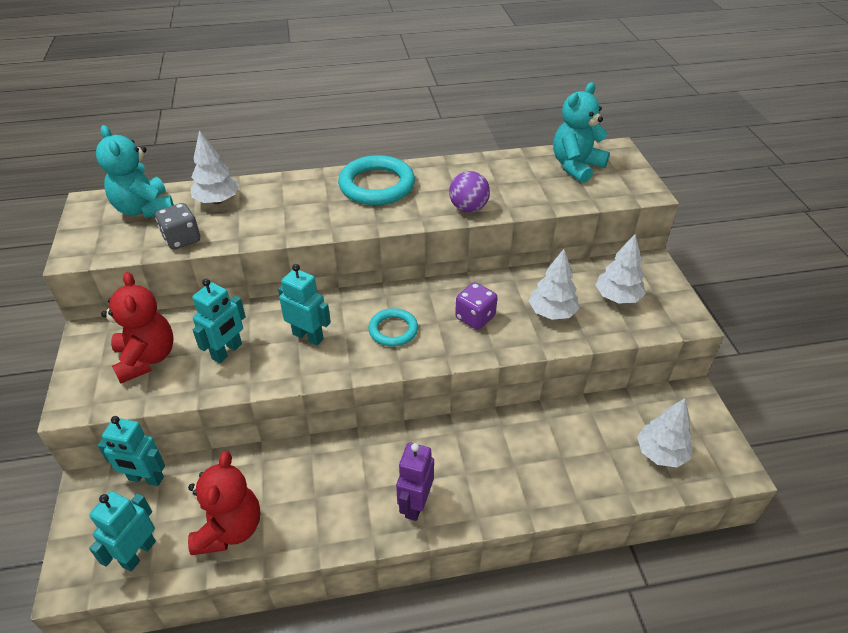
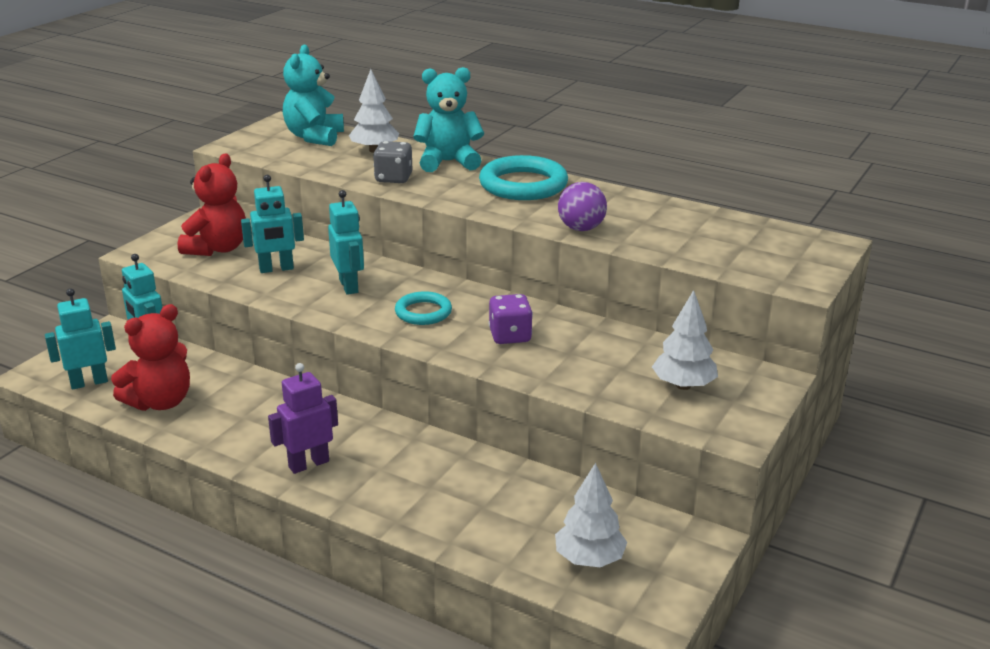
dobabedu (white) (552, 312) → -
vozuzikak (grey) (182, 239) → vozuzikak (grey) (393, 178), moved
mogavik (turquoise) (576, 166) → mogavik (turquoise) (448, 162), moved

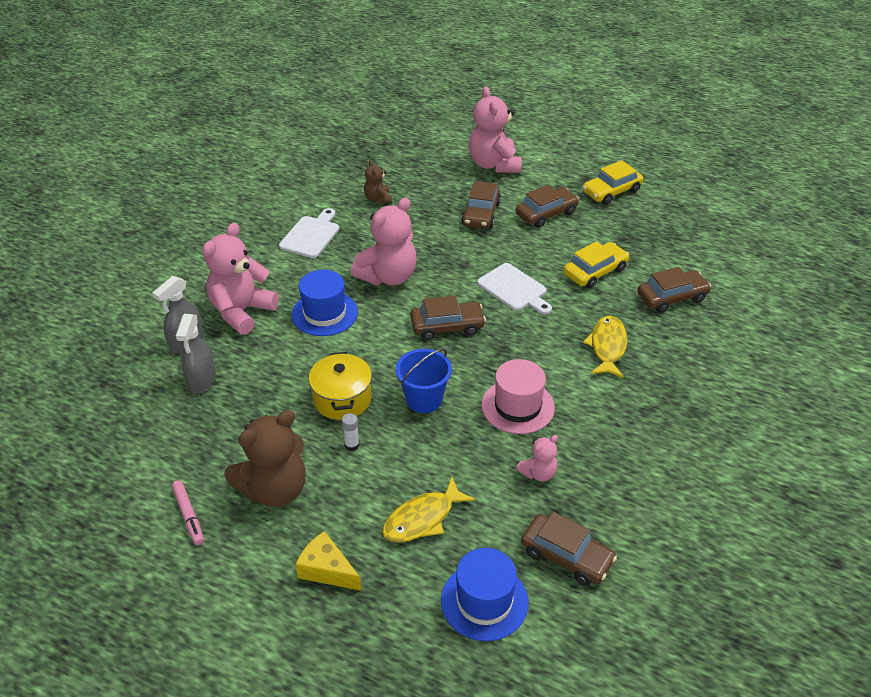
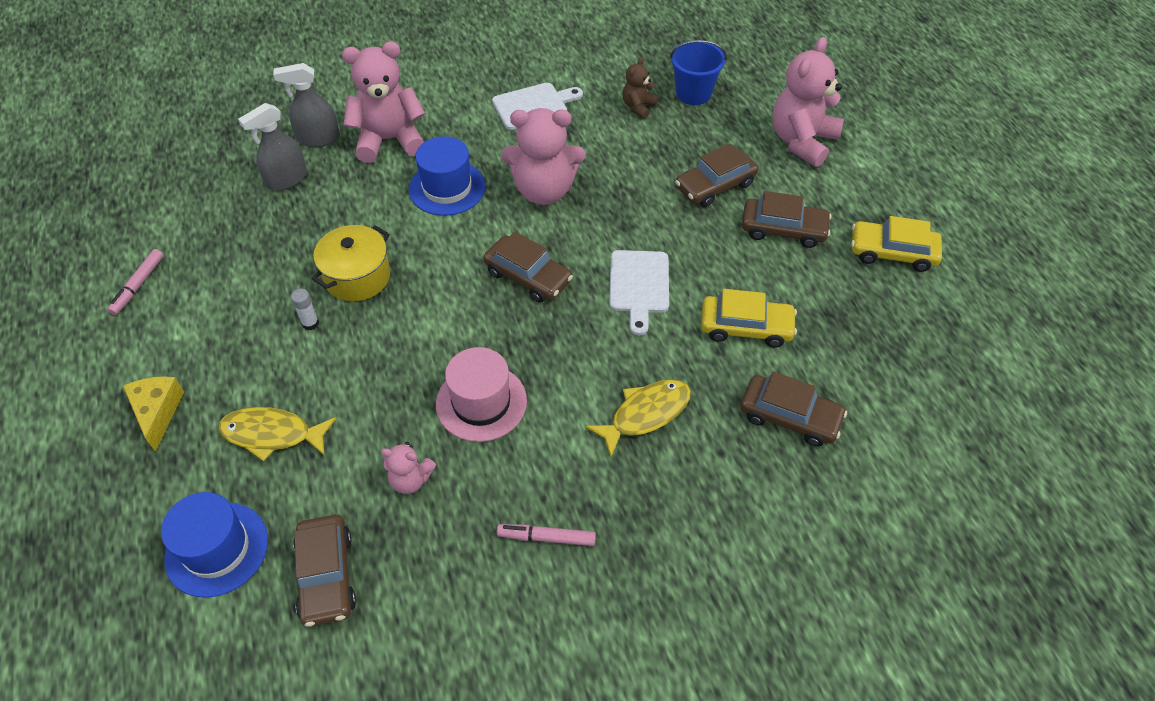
mogavik (brown) (274, 489) → -
- → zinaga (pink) (546, 538)
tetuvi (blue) (424, 399) → tetuvi (blue) (693, 93), moved

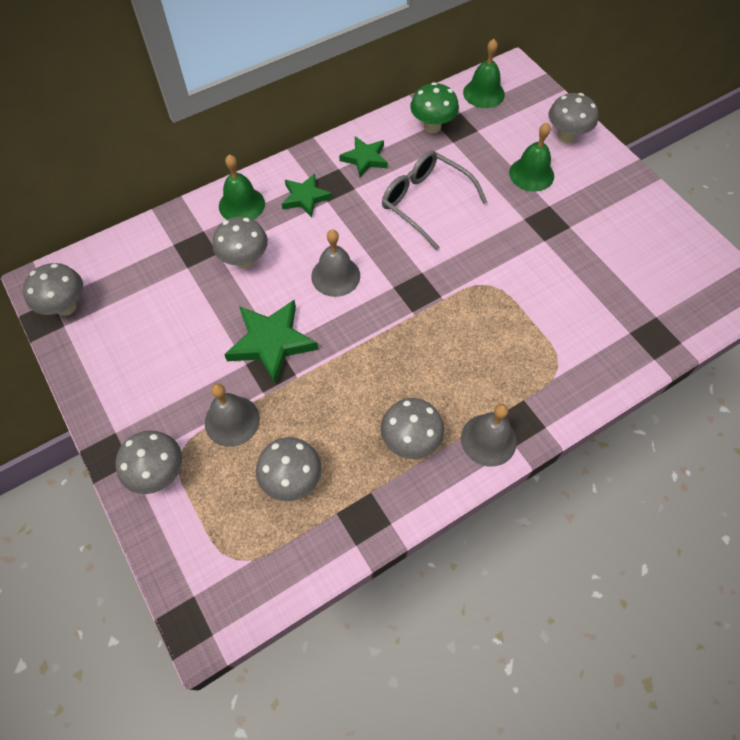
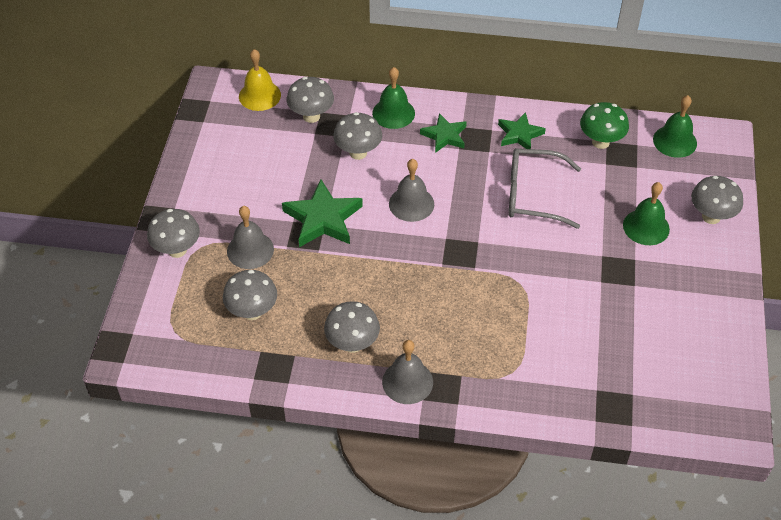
- → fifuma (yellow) (259, 95)
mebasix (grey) (66, 307) → mebasix (grey) (311, 116), moved
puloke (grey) (426, 203) → puloke (grey) (534, 195), 75 degrees counterclockwise

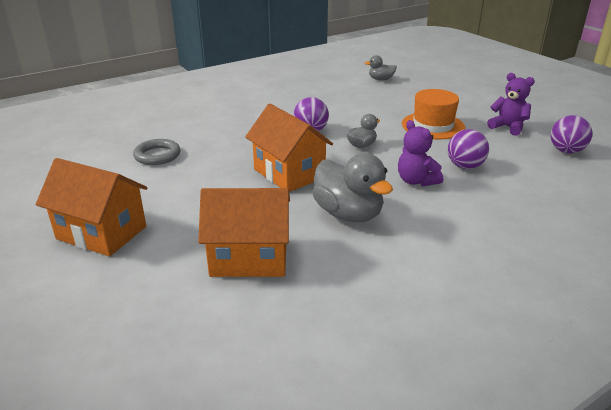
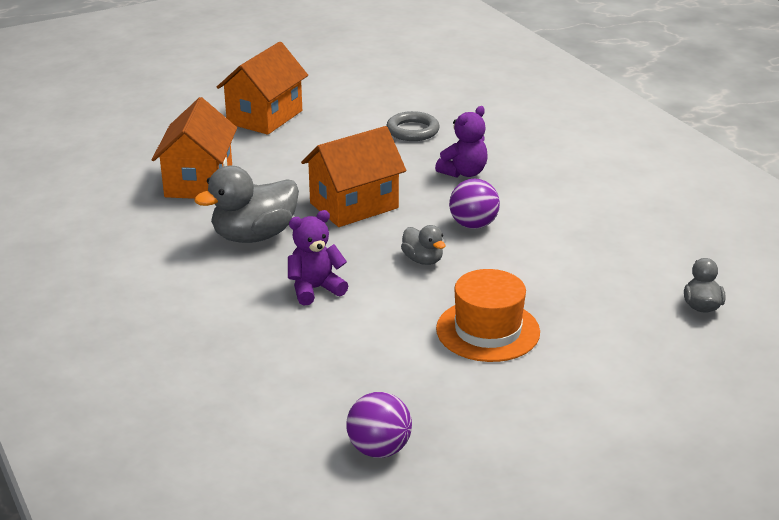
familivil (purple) (465, 166) → -
mogavik (purple) (508, 127) → mogavik (purple) (463, 172), moved

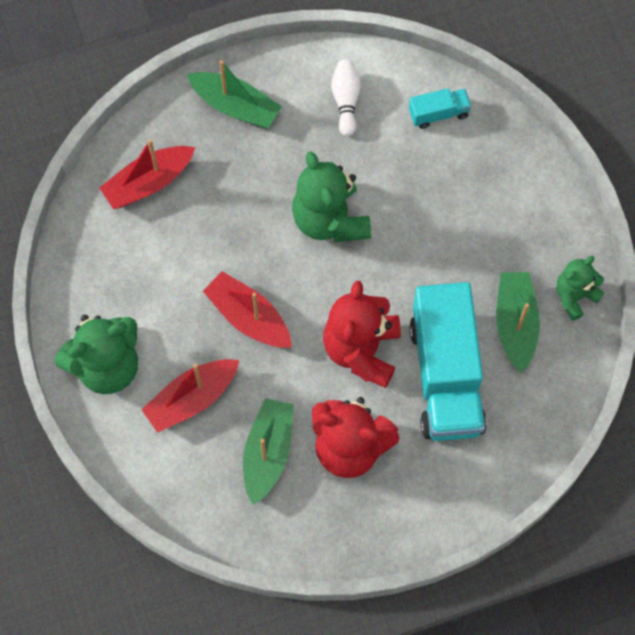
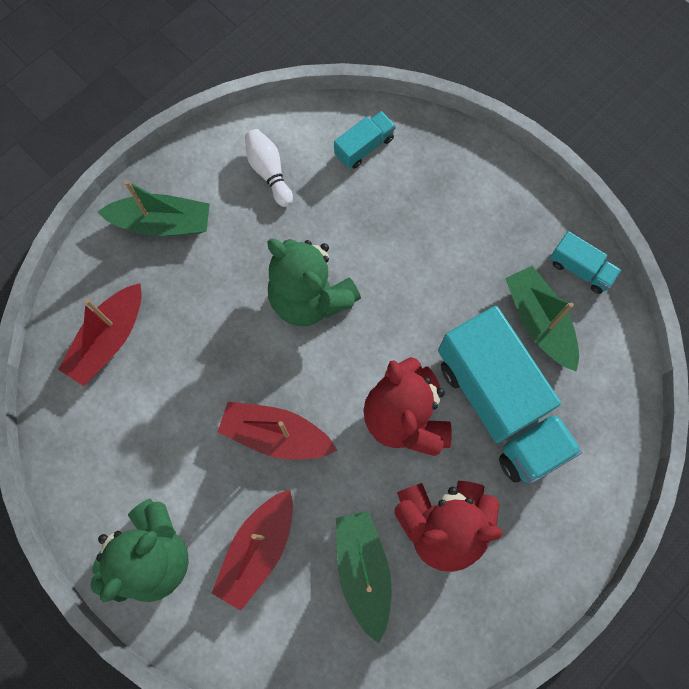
mogavik (green) (575, 296) → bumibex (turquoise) (580, 269)

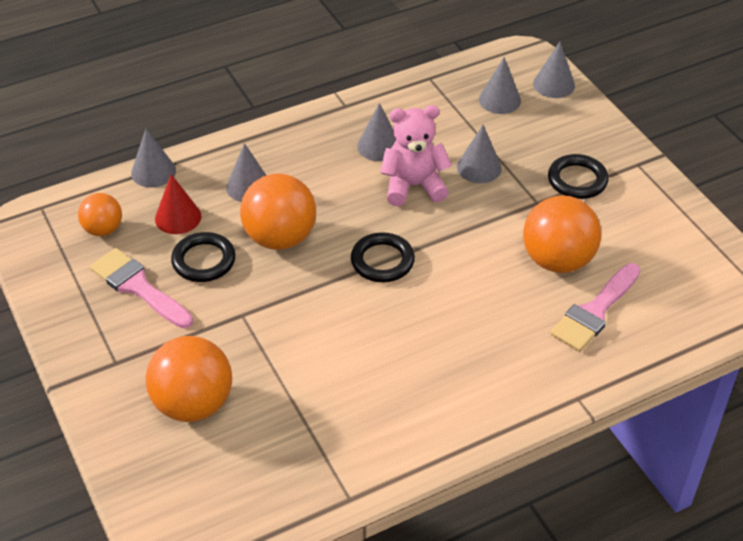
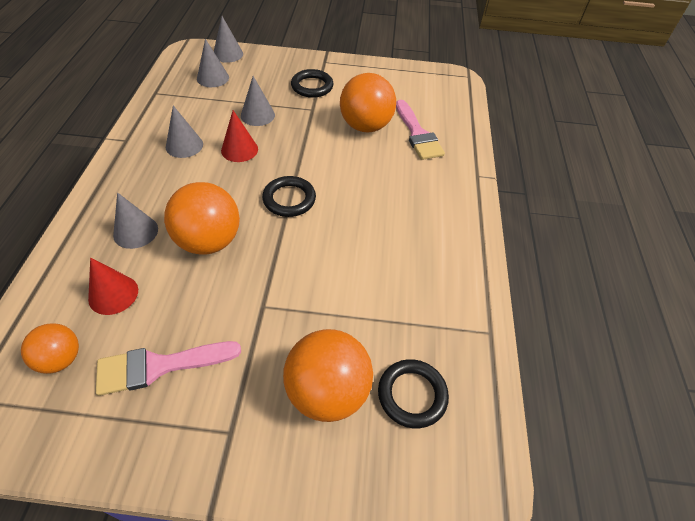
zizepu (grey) (153, 172) → -
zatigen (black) (204, 260) → zatigen (black) (412, 395), moved
mogavik (pink) (413, 186) → zizepu (red) (239, 149)

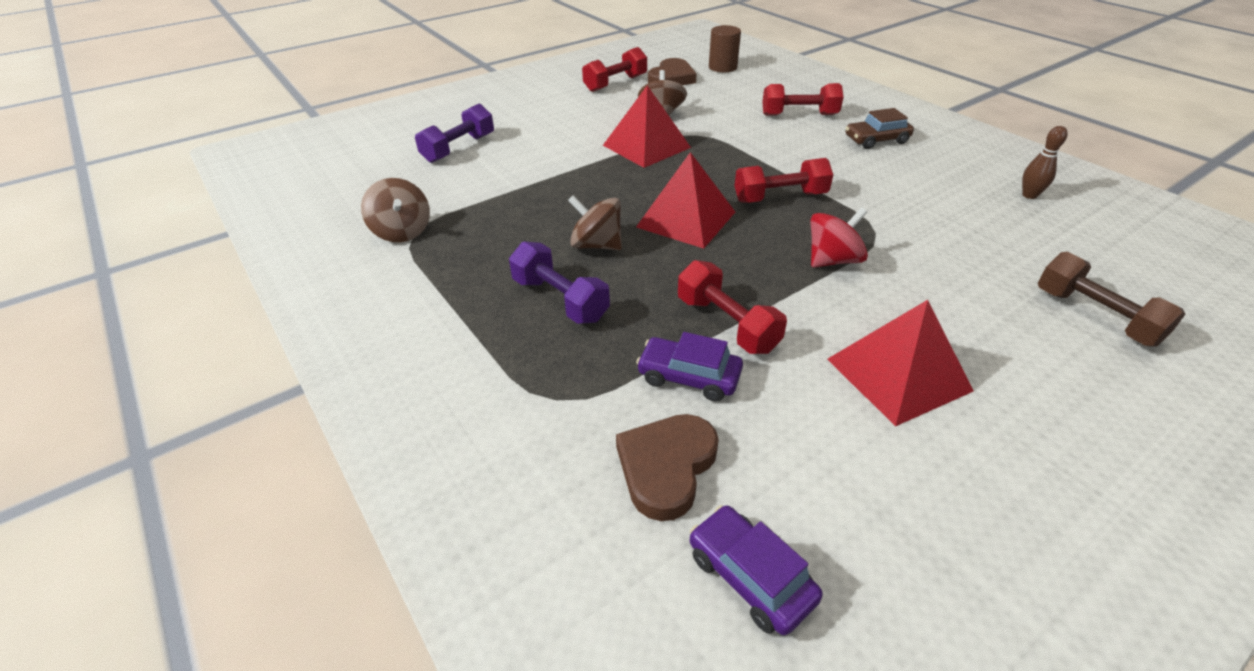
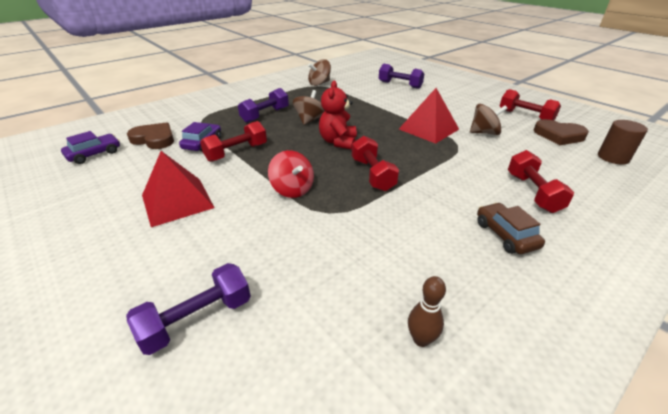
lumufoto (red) (686, 219) → mogavik (red) (338, 142)
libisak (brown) (1095, 316) → libisak (purple) (197, 319)

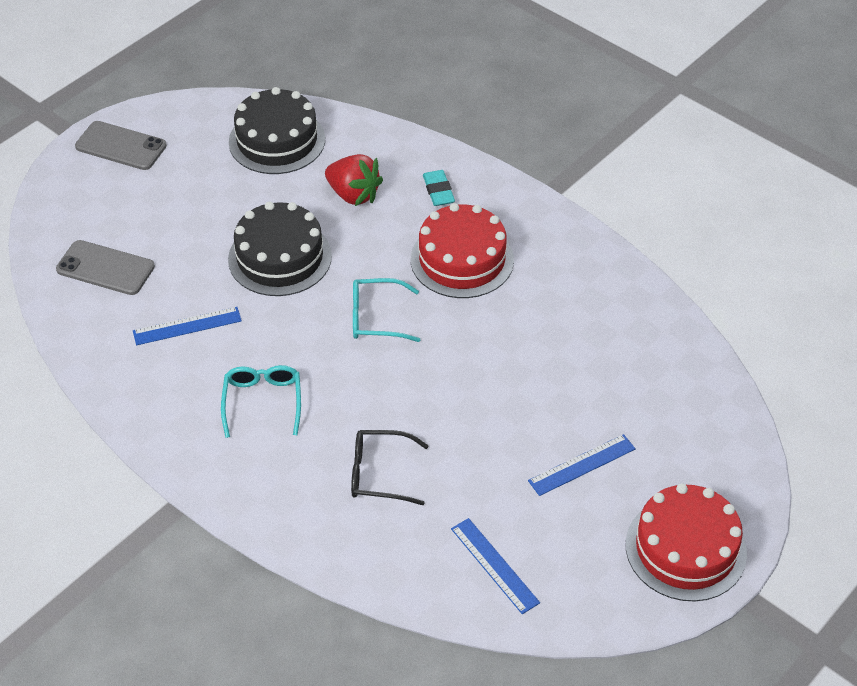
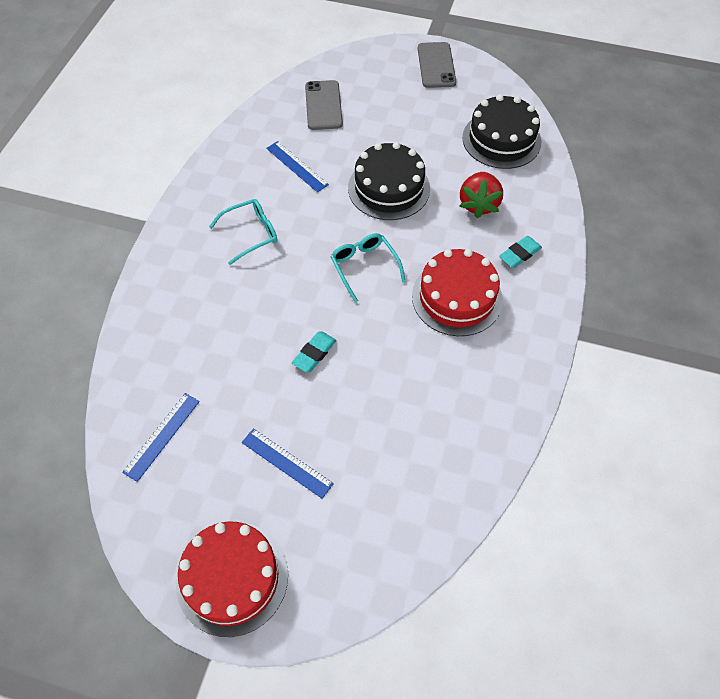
puloke (black) (380, 473) → -
- → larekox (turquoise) (314, 353)

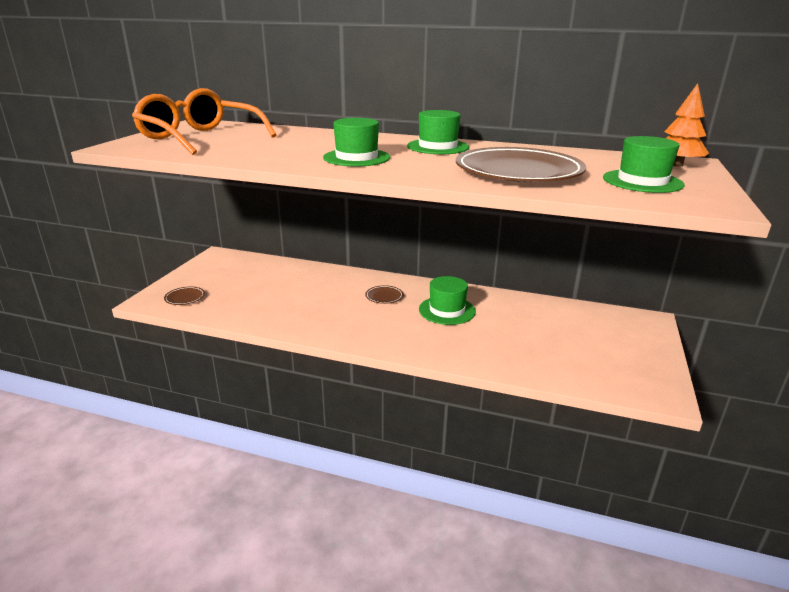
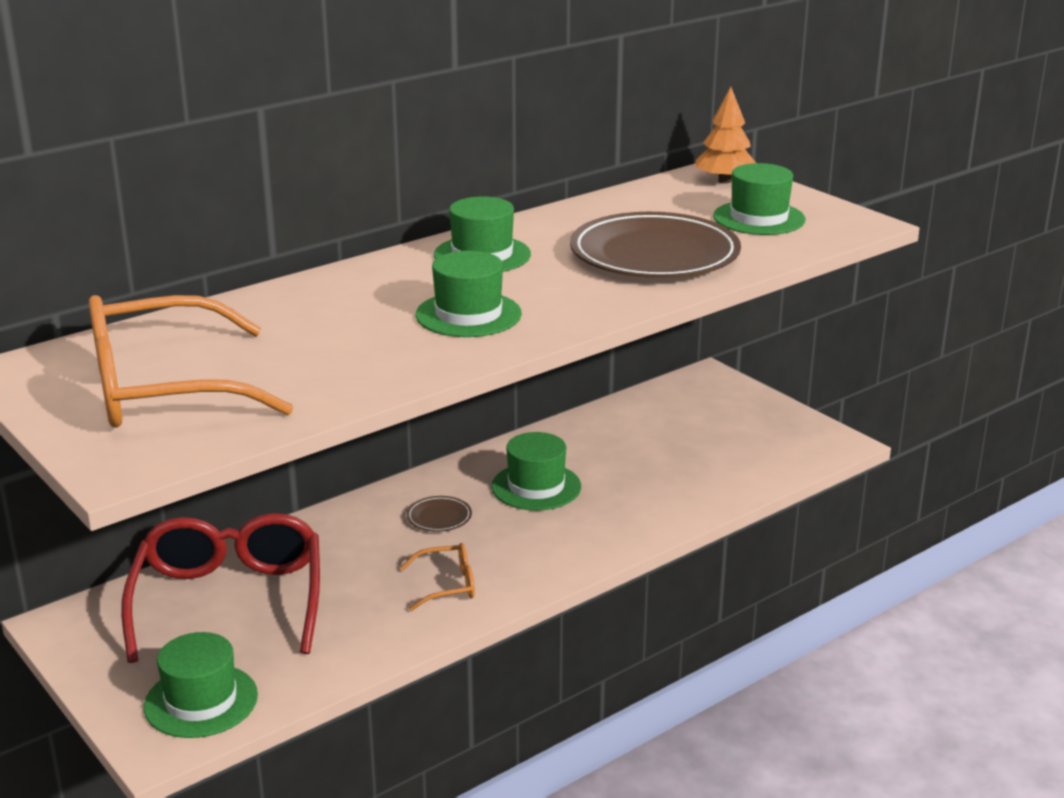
- → puloke (red) (229, 602)
- → puloke (orange) (447, 585)
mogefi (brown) (185, 298) → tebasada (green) (201, 701)

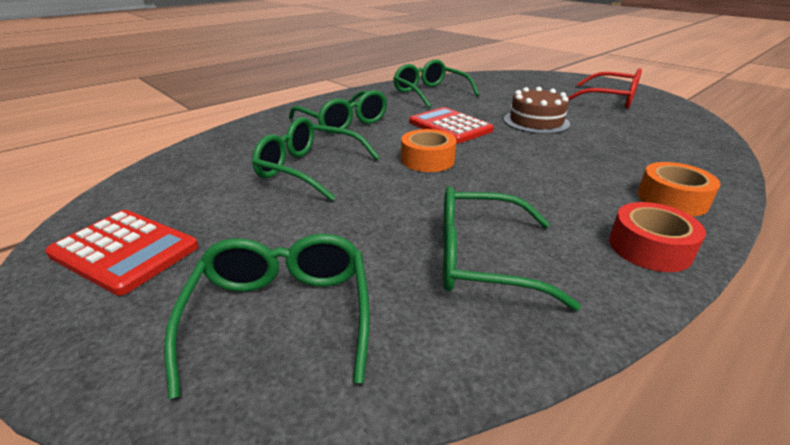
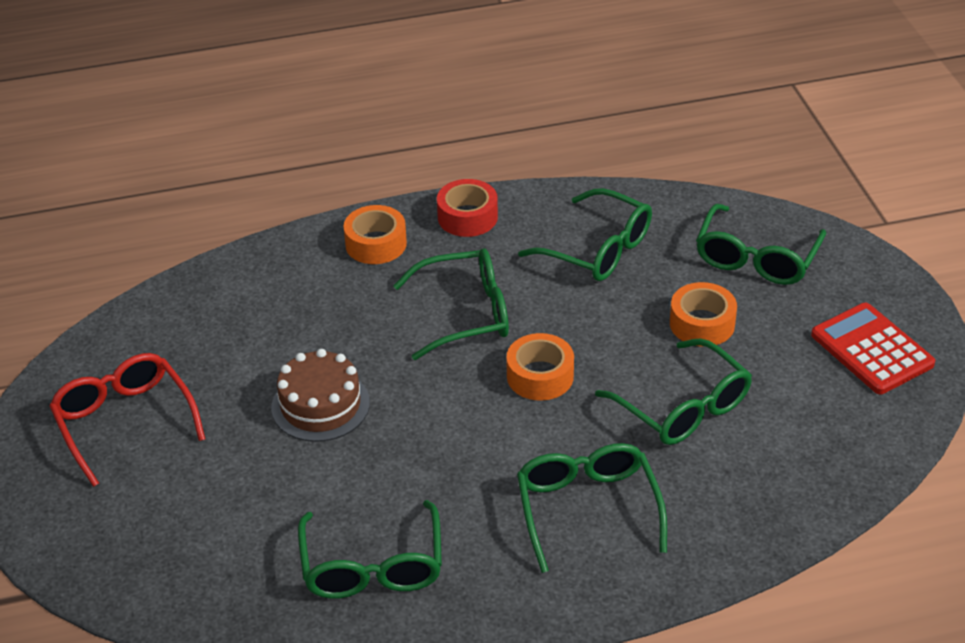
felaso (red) (450, 126) → -
- → puloke (green) (465, 314)
- → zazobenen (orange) (702, 324)

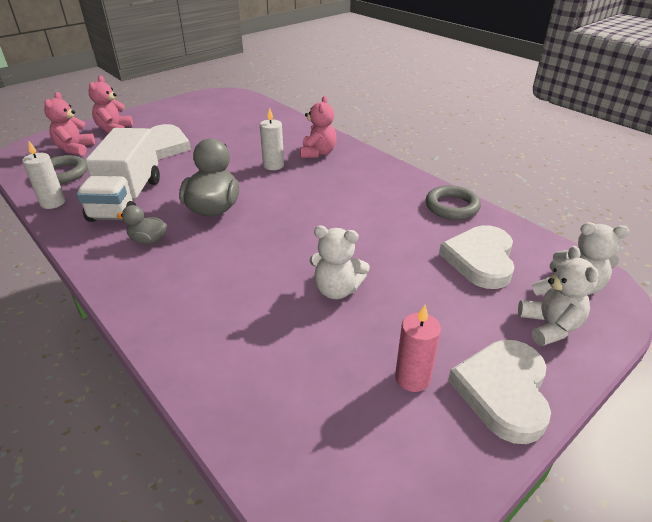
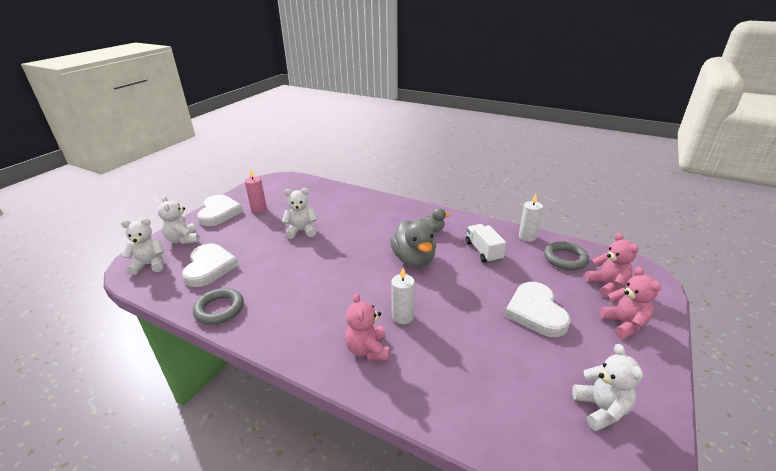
- → mogavik (white) (601, 409)
bumibex (white) (127, 199) → bumibex (white) (483, 251), x0.58

